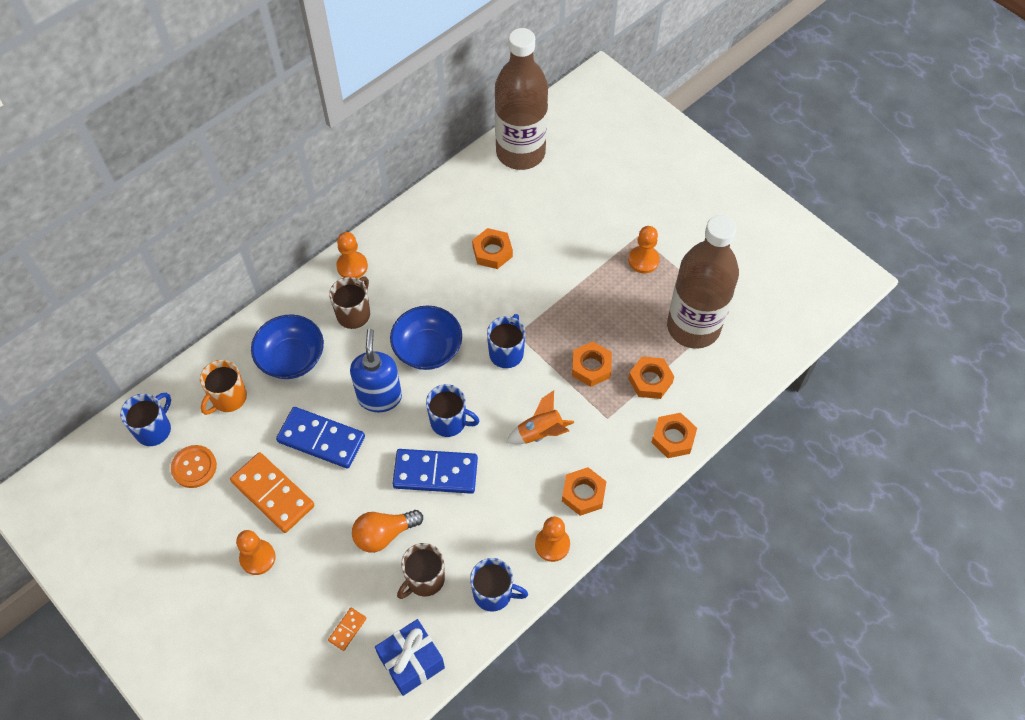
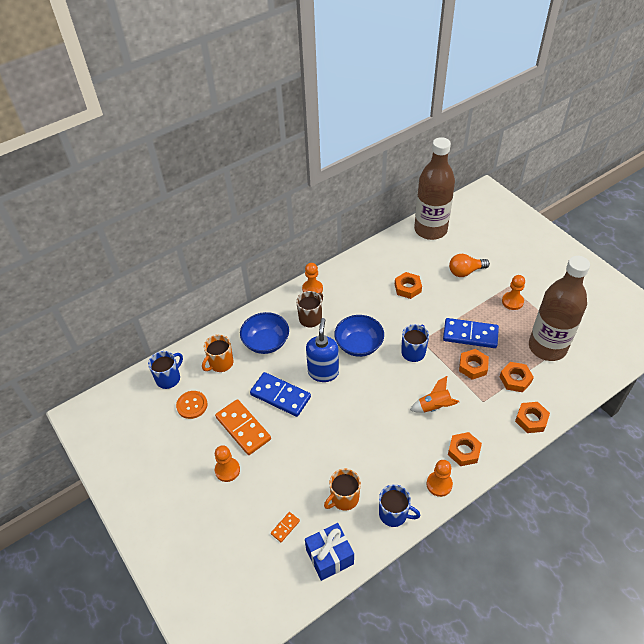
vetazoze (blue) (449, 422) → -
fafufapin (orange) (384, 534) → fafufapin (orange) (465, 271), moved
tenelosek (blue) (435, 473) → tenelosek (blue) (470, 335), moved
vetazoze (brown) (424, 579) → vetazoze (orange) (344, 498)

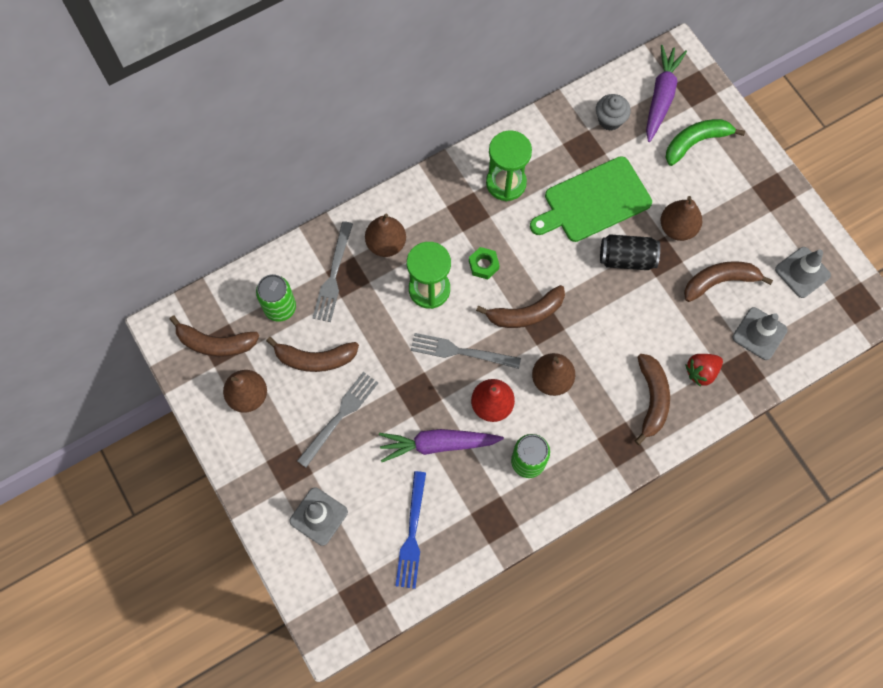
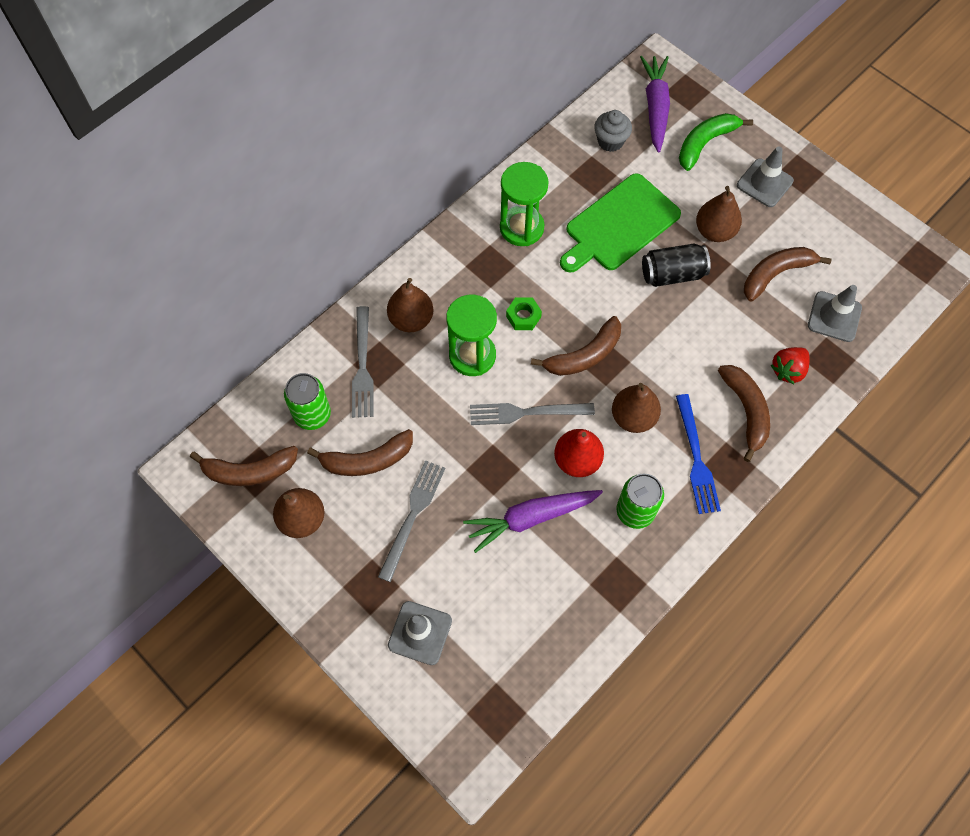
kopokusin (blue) (412, 534) → kopokusin (blue) (696, 458), moved
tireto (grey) (802, 272) → tireto (grey) (764, 183), moved

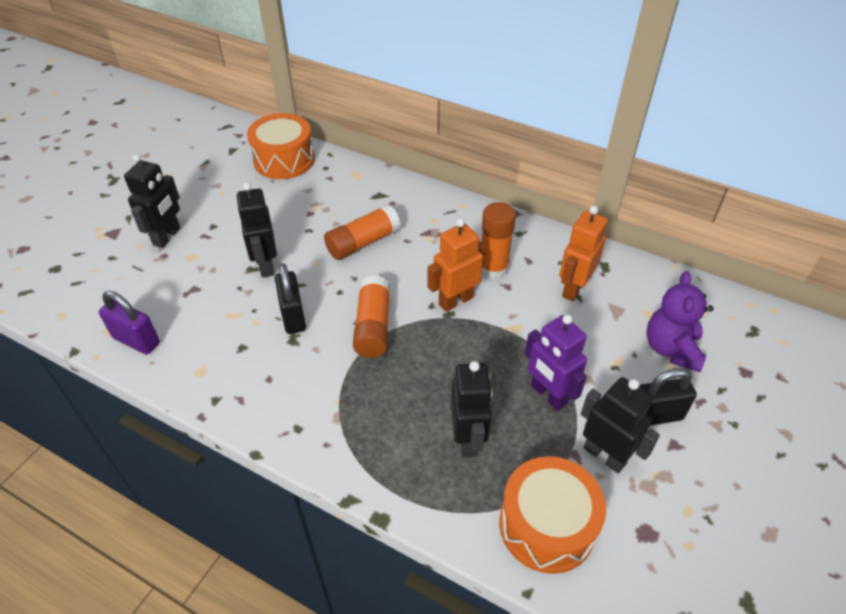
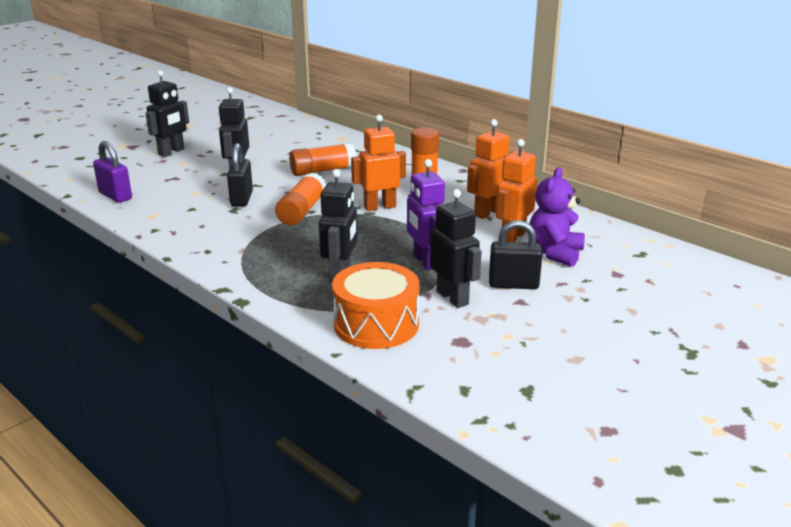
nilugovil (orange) (284, 160) → -
- → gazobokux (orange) (512, 237)

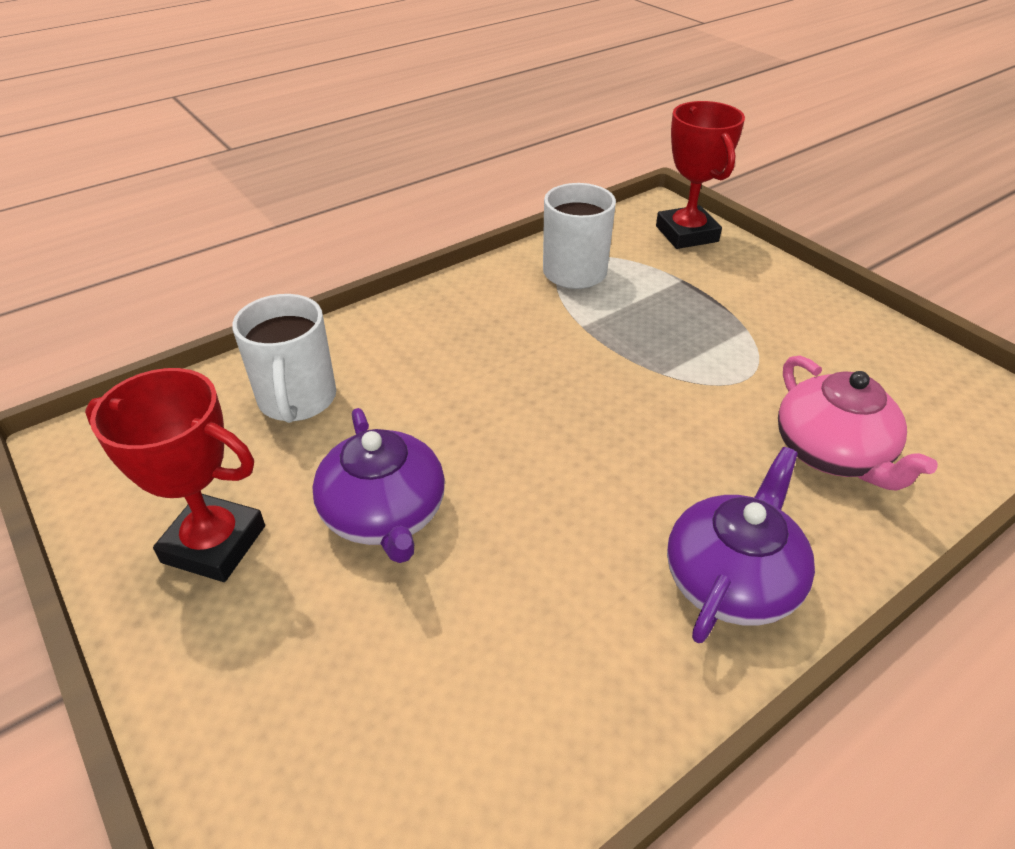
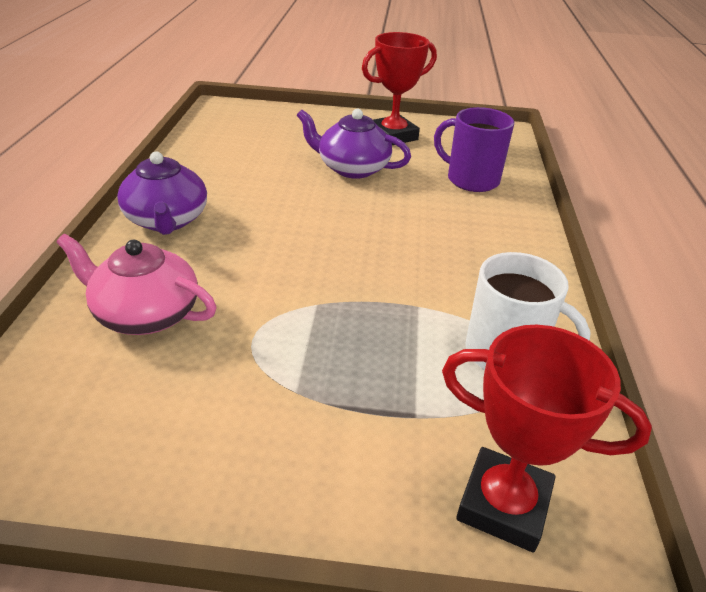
vetazoze (white) (297, 400) → vetazoze (purple) (471, 180)

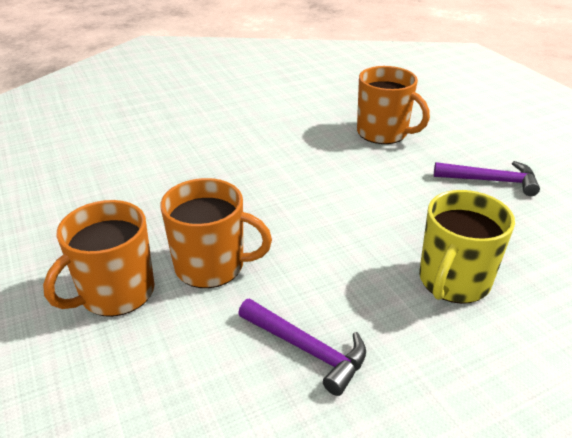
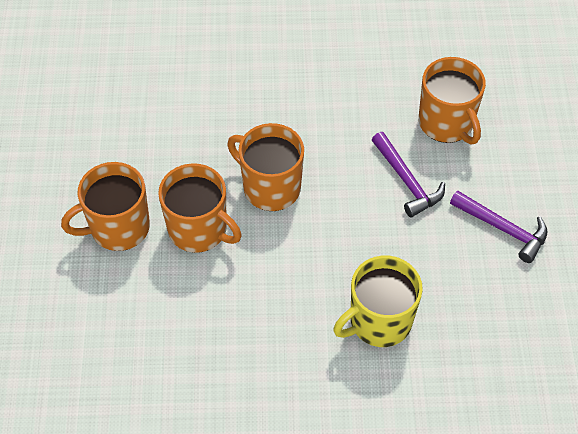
- → vetazoze (orange) (270, 187)
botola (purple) (307, 349) → botola (purple) (407, 181), moved

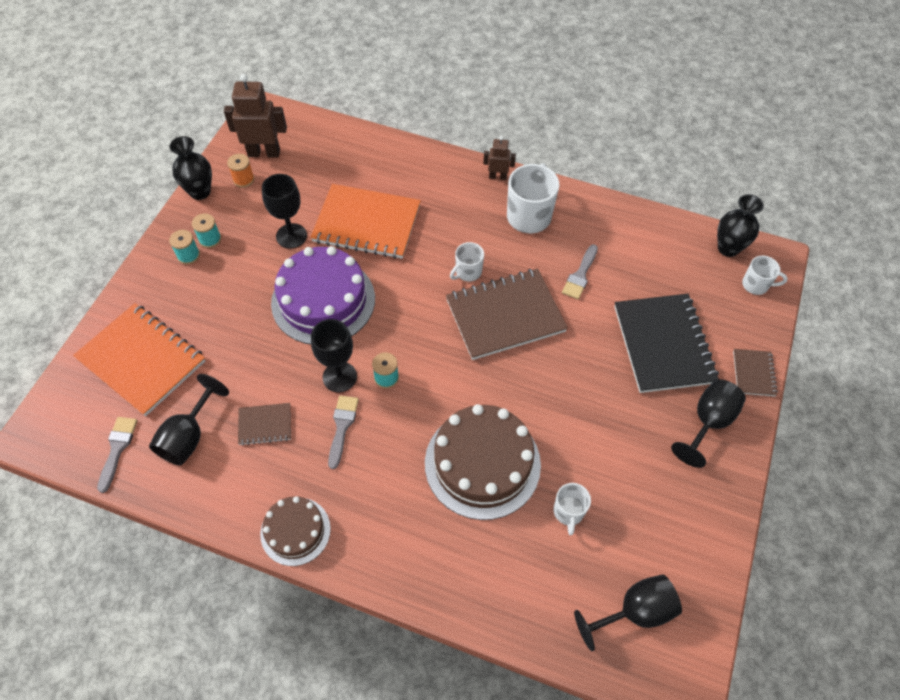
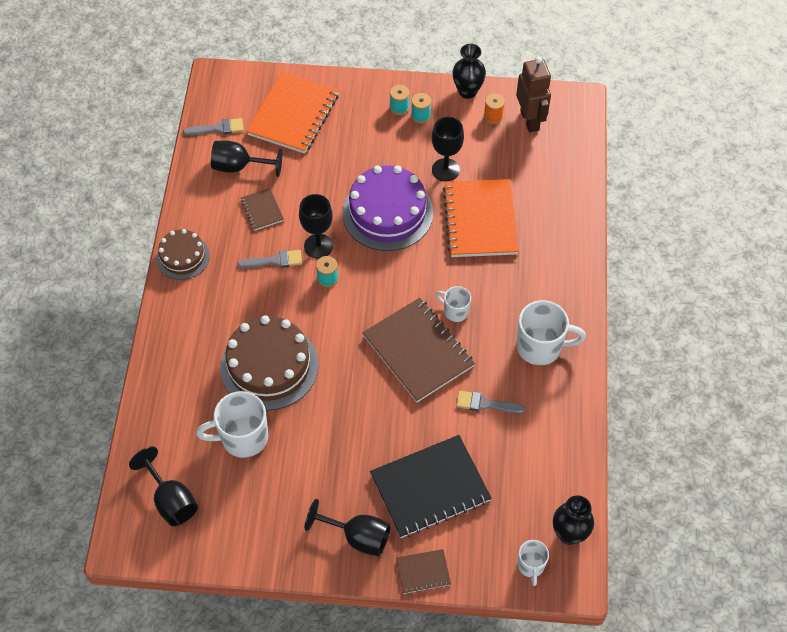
gazobokux (brown) (497, 176) → -
vetazoze (white) (568, 512) → vetazoze (white) (243, 437), x1.79

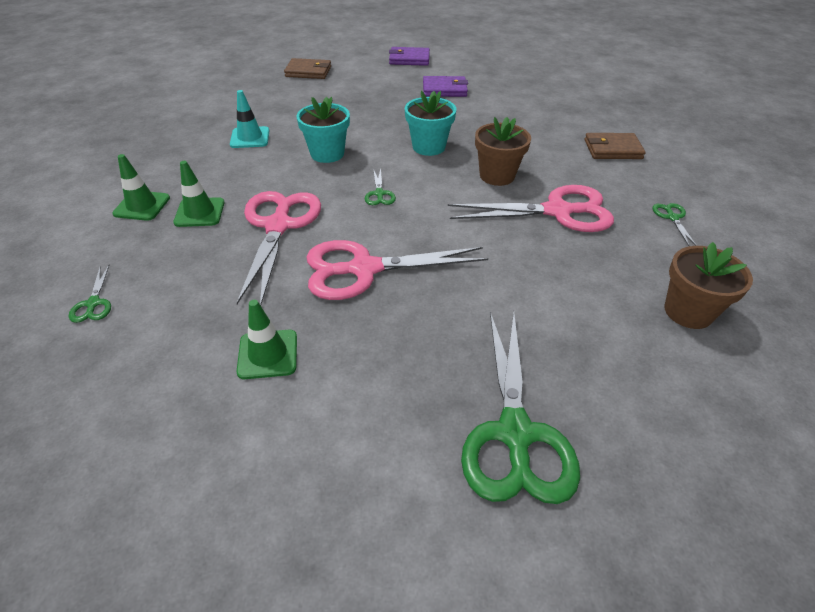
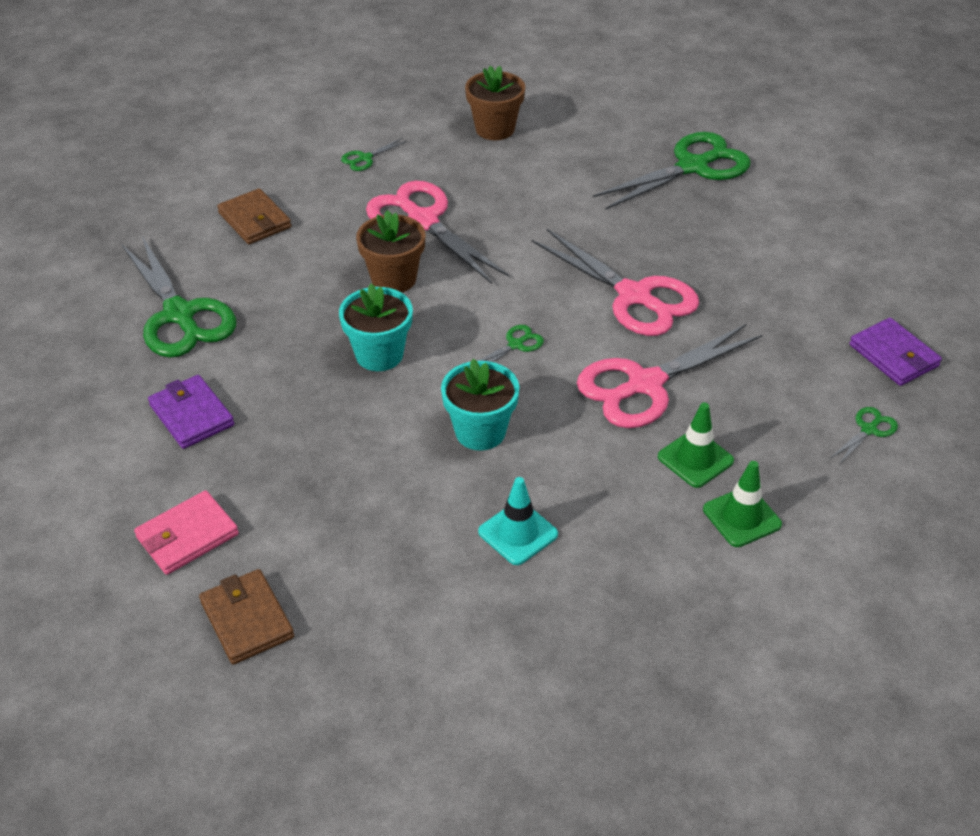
tireto (green) (268, 354) → -
- → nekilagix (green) (179, 315)
- → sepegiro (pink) (187, 536)
sepegiro (purple) (409, 59) → sepegiro (purple) (893, 355), moved

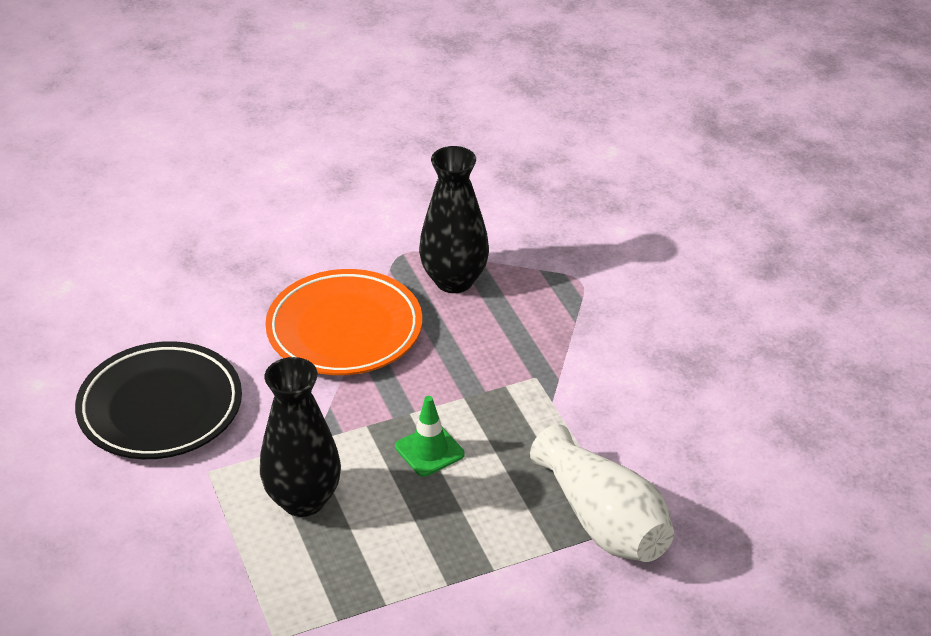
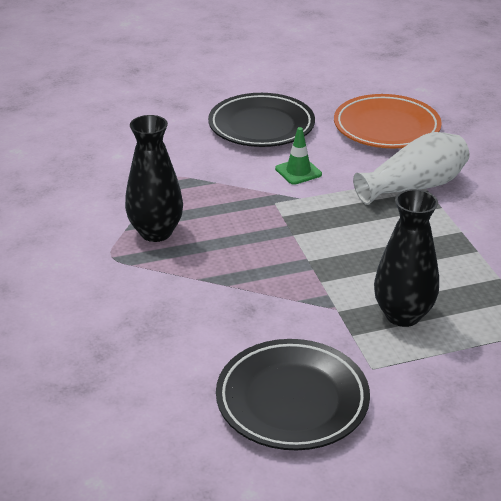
- → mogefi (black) (261, 126)
mogefi (orange) (344, 330) → mogefi (orange) (386, 127), moved
tireto (green) (429, 450) → tireto (green) (298, 171), moved

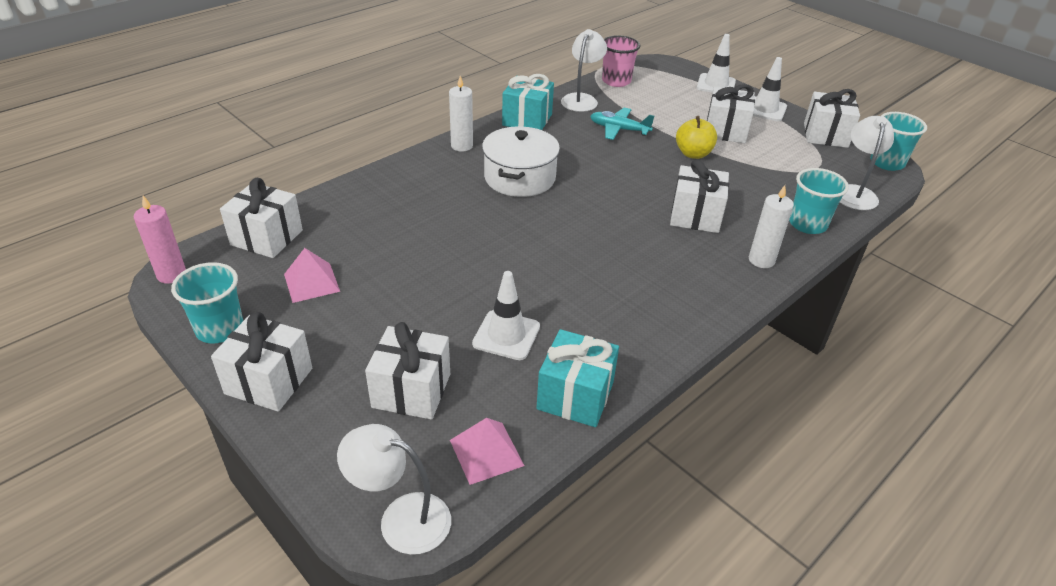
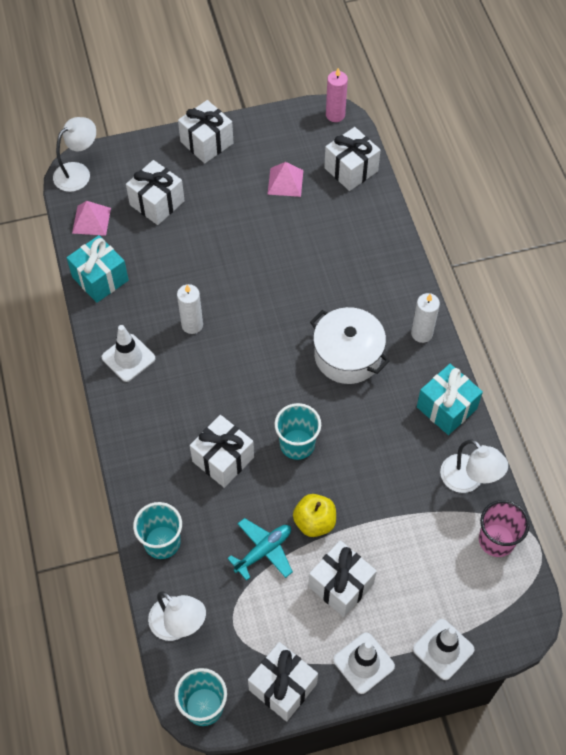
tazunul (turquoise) (220, 329) → tazunul (turquoise) (297, 444), moved
tireto (white) (506, 335) → tireto (white) (128, 358), moved
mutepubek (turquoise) (619, 129) → mutepubek (turquoise) (263, 551), moved
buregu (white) (761, 260) → buregu (white) (192, 325), moved

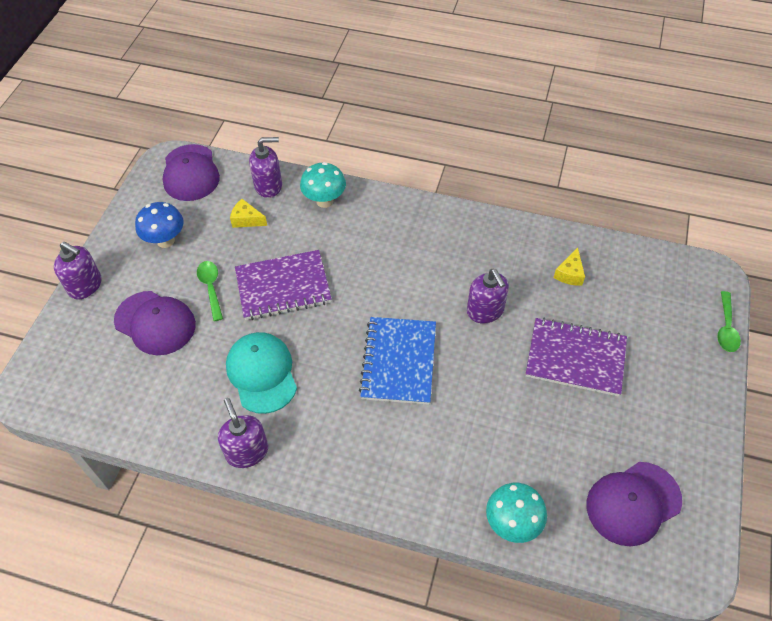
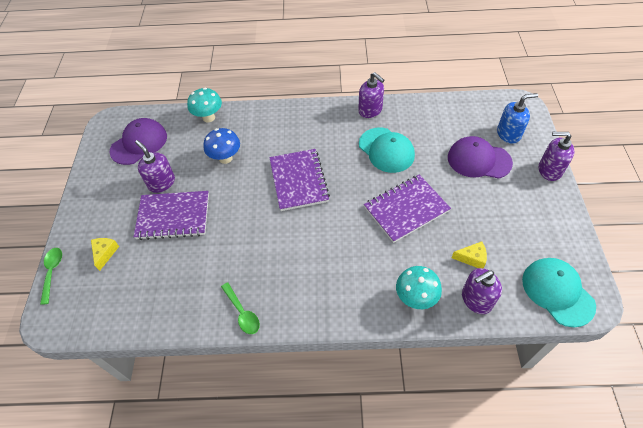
- → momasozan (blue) (508, 134)
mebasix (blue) (165, 241) → mebasix (blue) (225, 158), moved
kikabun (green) (211, 288) → kikabun (green) (242, 313), moved
momasozan (purple) (485, 311) → momasozan (purple) (161, 183), moved
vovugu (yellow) (569, 273) → vovugu (yellow) (105, 253), moved
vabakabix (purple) (190, 173) → vabakabix (turquoise) (557, 292)
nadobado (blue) (398, 362) → nadobado (purple) (299, 181)

